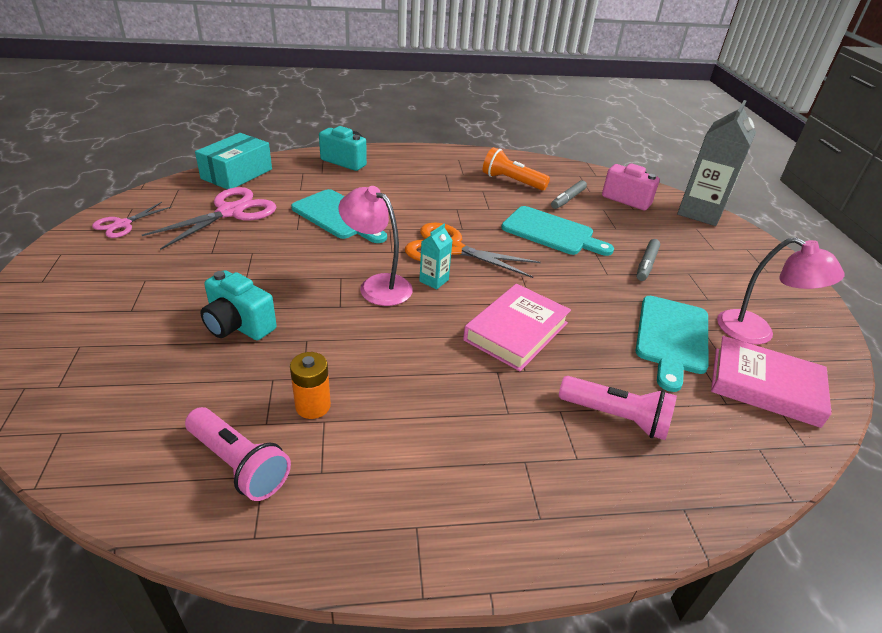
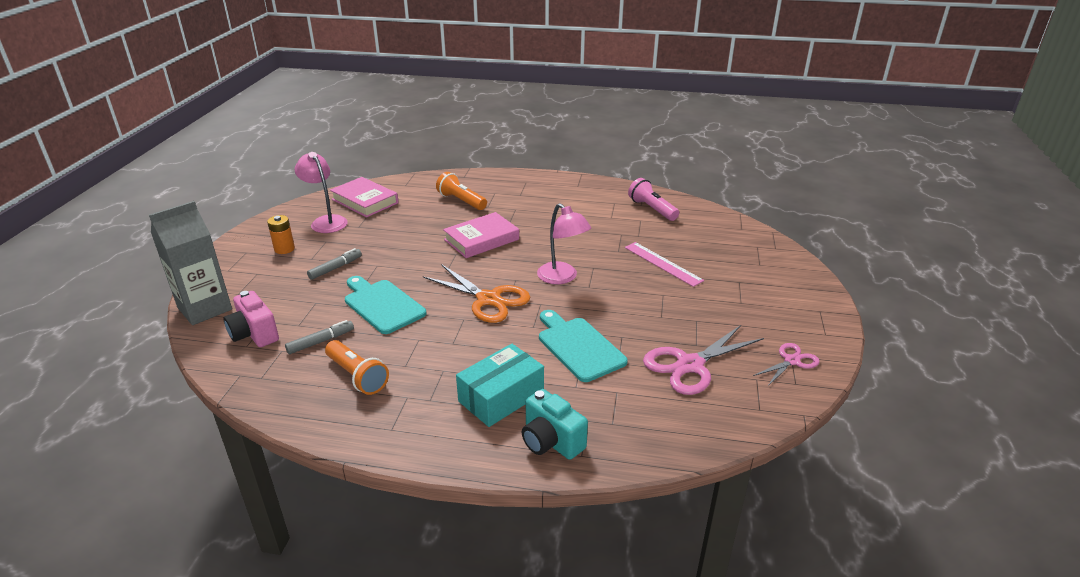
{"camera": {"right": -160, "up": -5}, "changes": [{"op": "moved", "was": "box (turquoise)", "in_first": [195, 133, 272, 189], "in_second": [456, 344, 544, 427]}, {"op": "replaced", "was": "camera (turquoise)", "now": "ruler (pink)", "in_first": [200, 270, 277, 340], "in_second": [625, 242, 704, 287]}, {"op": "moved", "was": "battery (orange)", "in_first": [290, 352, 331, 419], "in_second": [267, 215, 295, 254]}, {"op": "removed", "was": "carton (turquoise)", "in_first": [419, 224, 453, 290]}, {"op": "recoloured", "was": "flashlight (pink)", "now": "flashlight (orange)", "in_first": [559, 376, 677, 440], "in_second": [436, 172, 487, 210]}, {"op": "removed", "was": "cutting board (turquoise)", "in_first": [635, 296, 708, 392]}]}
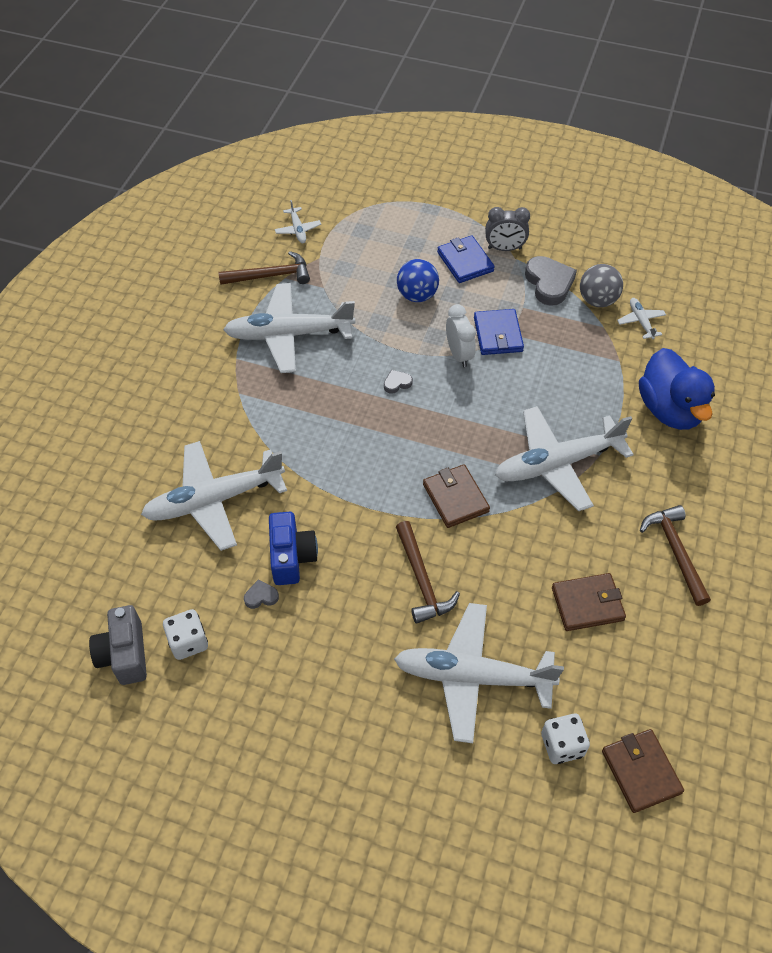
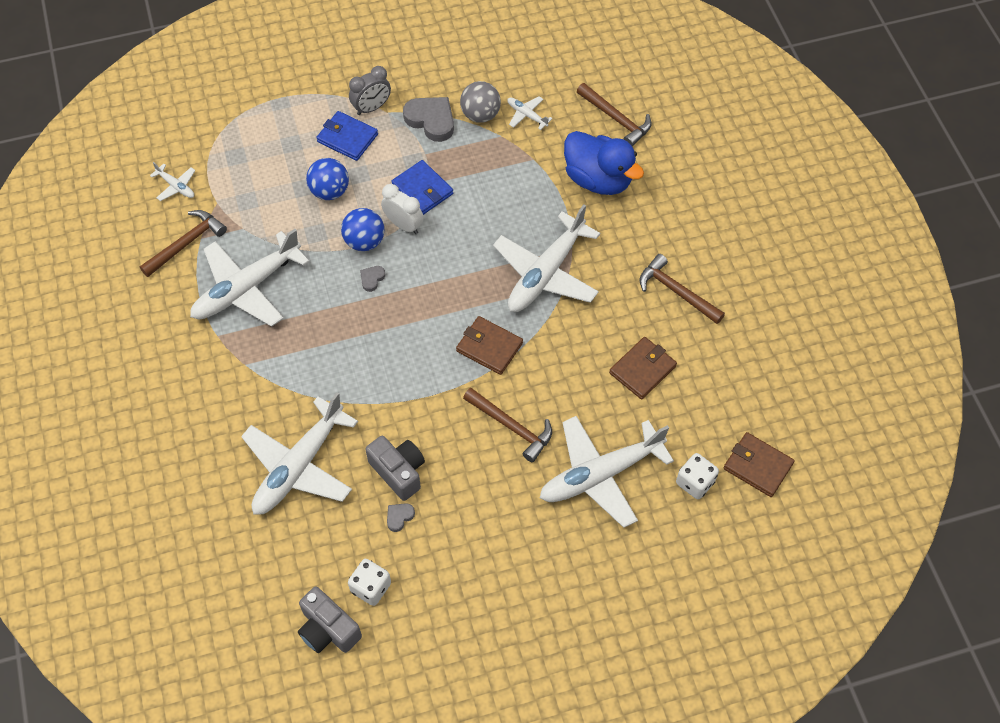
{"camera": {"right": -35, "up": 5}, "changes": [{"op": "recoloured", "was": "camera (blue)", "now": "camera (grey)", "in_first": [269, 512, 318, 585], "in_second": [365, 436, 425, 501]}, {"op": "added", "now": "ball (blue)", "in_second": [341, 208, 385, 251]}, {"op": "added", "now": "hammer (brown)", "in_second": [577, 83, 651, 147]}]}
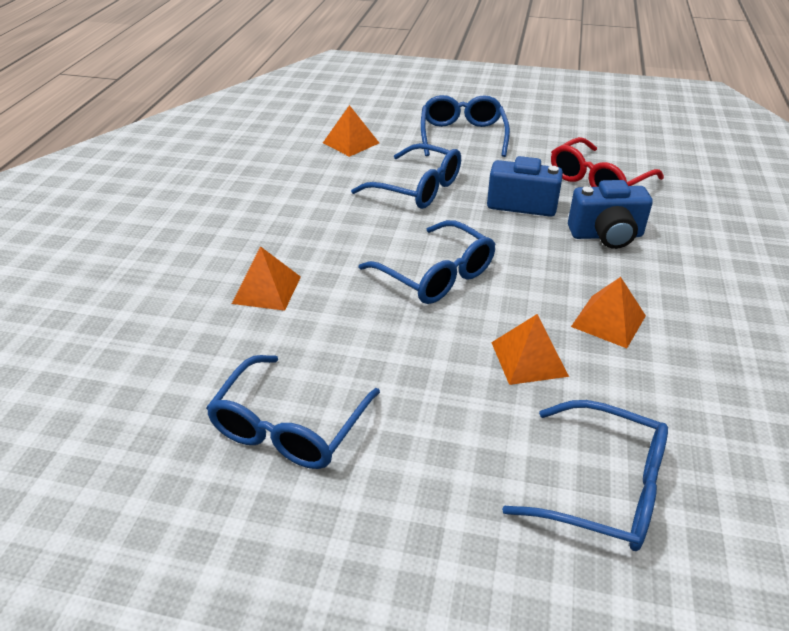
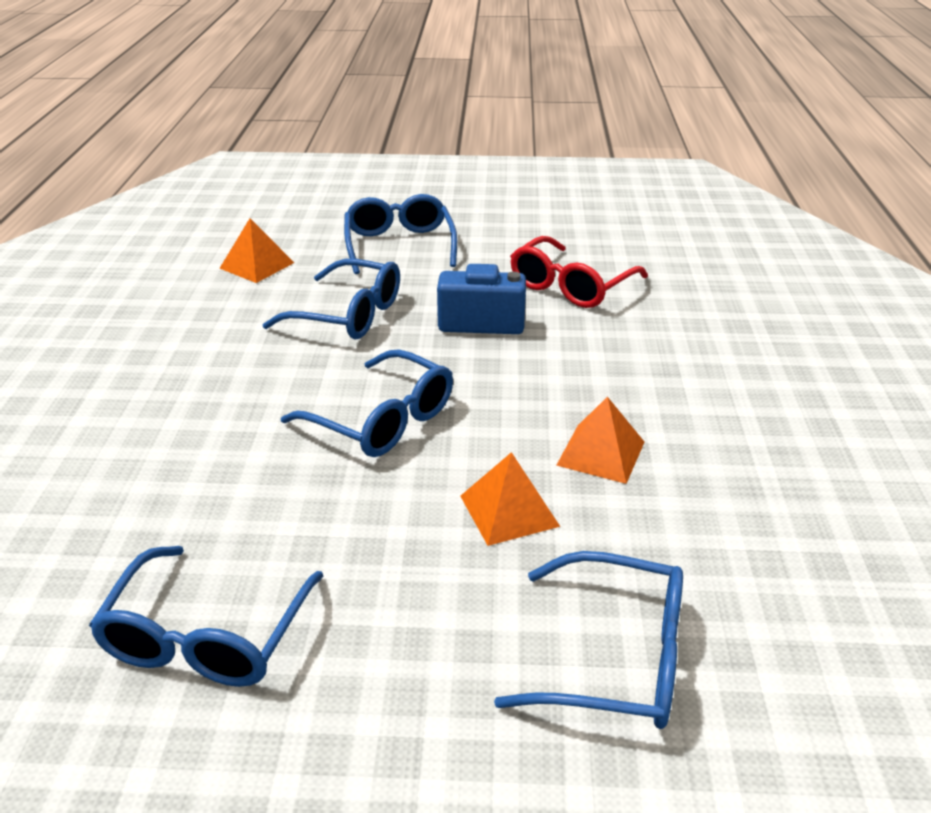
{"camera": {"right": -10, "up": -5}, "changes": [{"op": "removed", "was": "pyramid (orange)", "in_first": [232, 246, 301, 311]}, {"op": "removed", "was": "camera (blue)", "in_first": [568, 180, 653, 249]}]}
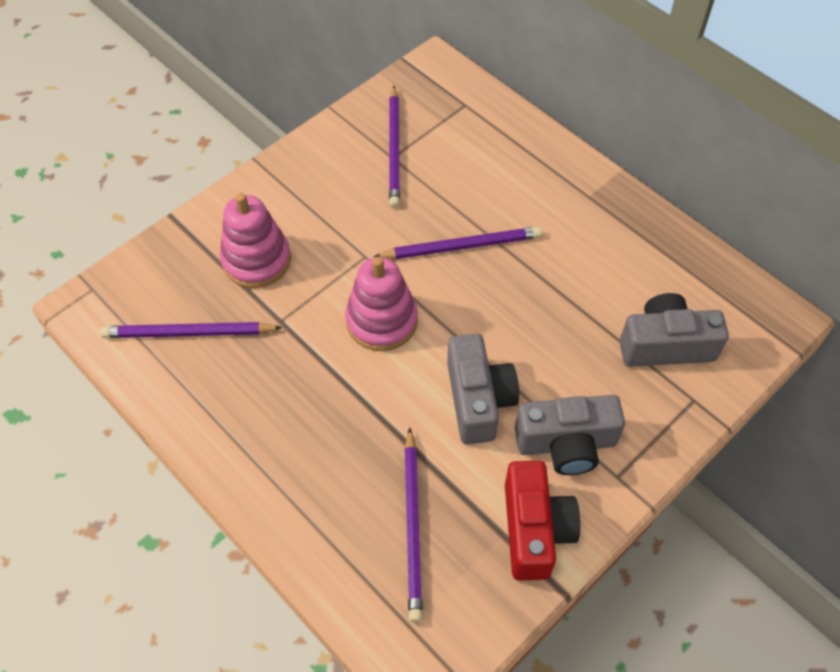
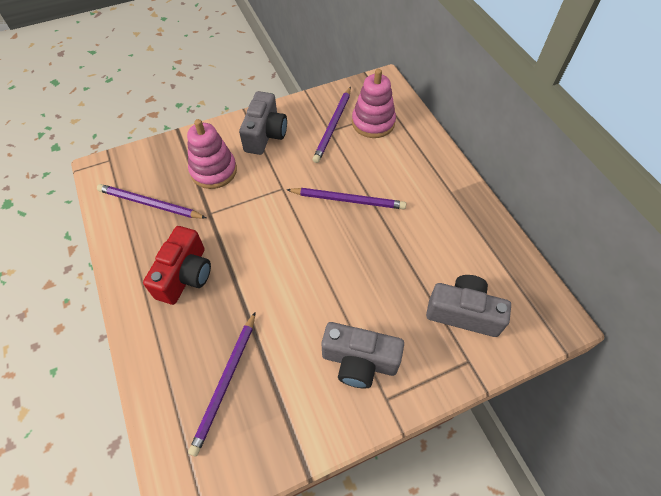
{"camera": {"right": 20, "up": 0}, "changes": [{"op": "moved", "was": "stacking toy (pink)", "in_first": [345, 257, 418, 351], "in_second": [352, 69, 396, 138]}, {"op": "moved", "was": "camera (grey)", "in_first": [447, 334, 519, 445], "in_second": [239, 91, 287, 155]}, {"op": "moved", "was": "camera (red)", "in_first": [505, 461, 580, 580], "in_second": [143, 226, 211, 305]}]}
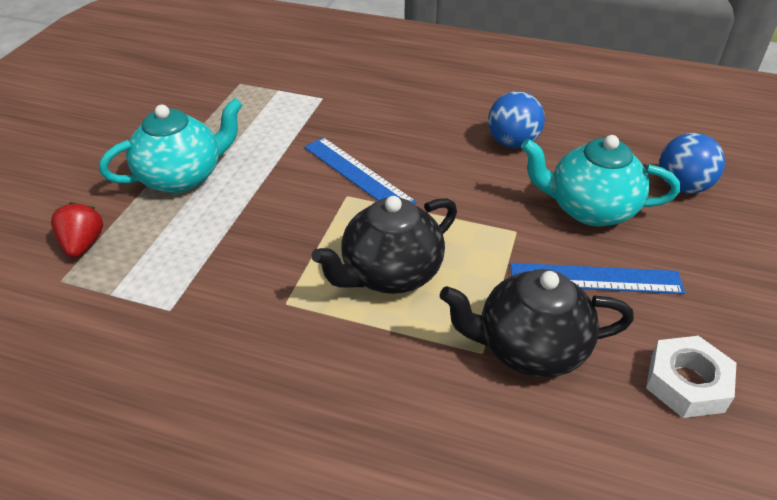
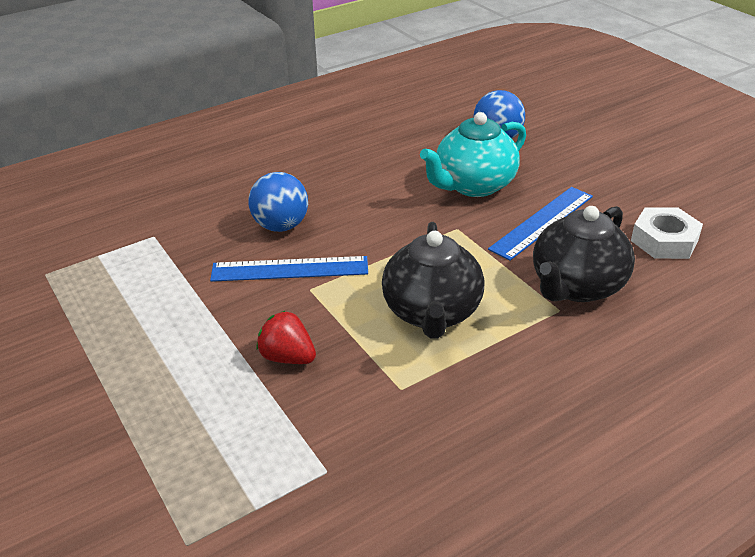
{"camera": {"right": -50, "up": -5}, "changes": [{"op": "moved", "was": "strawberry (red)", "in_first": [51, 202, 103, 258], "in_second": [257, 311, 316, 364]}, {"op": "removed", "was": "teapot (turquoise)", "in_first": [99, 98, 243, 193]}, {"op": "moved", "was": "ball (blue)", "in_first": [488, 91, 545, 148], "in_second": [248, 172, 308, 232]}]}
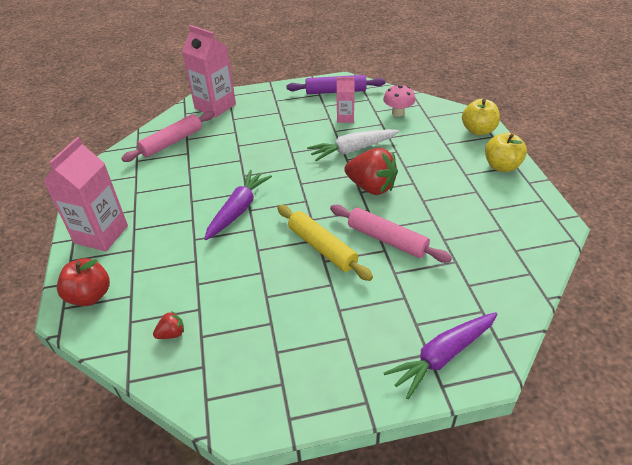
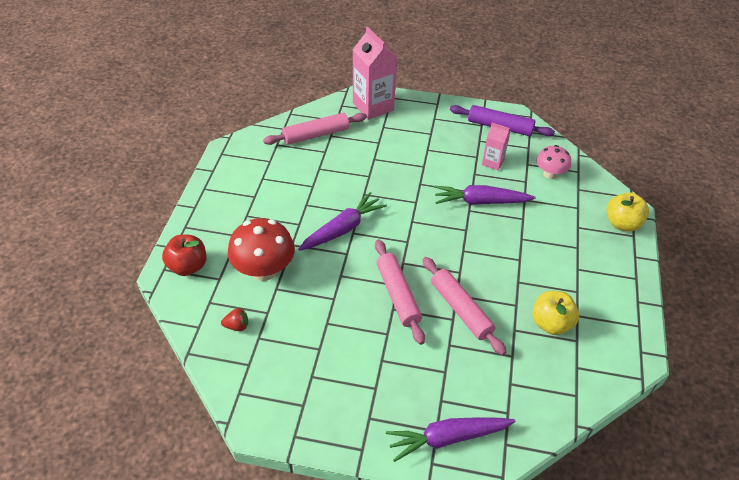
{"camera": {"right": 20, "up": 5}, "changes": [{"op": "removed", "was": "carton (pink)", "in_first": [43, 137, 128, 251]}, {"op": "recoloured", "was": "rolling pin (yellow)", "now": "rolling pin (pink)", "in_first": [278, 205, 373, 281], "in_second": [375, 239, 425, 345]}, {"op": "recoloured", "was": "carrot (white)", "now": "carrot (purple)", "in_first": [307, 129, 399, 161], "in_second": [434, 185, 535, 205]}, {"op": "removed", "was": "strawberry (red)", "in_first": [344, 148, 398, 195]}, {"op": "moved", "was": "apple (yellow)", "in_first": [485, 133, 527, 172], "in_second": [532, 291, 579, 335]}, {"op": "added", "now": "mushroom (red)", "in_second": [228, 218, 295, 281]}]}
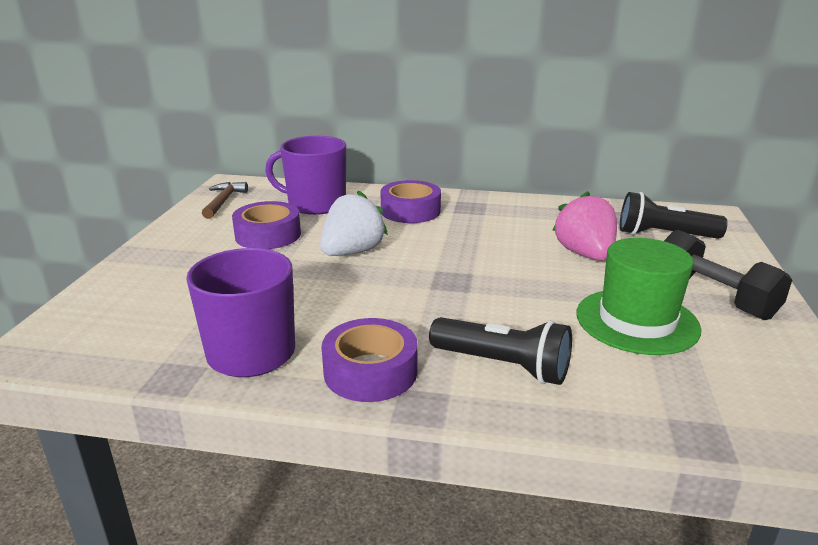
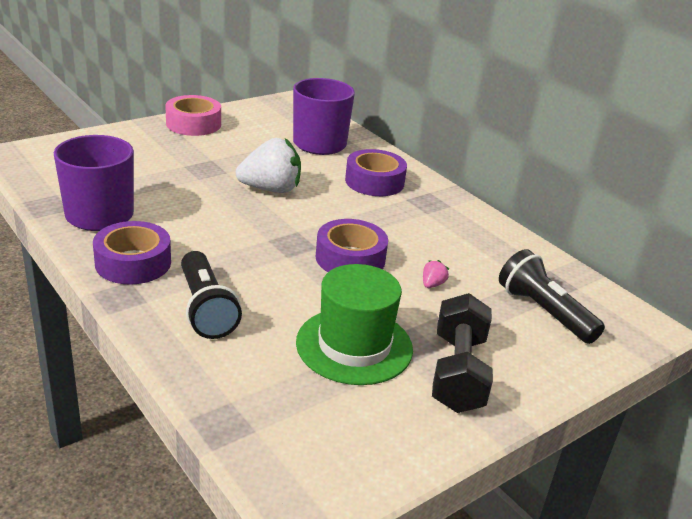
{"camera": {"right": 40, "up": 5}, "changes": [{"op": "removed", "was": "hammer (brown)", "in_first": [202, 182, 248, 219]}, {"op": "moved", "was": "tape (purple)", "in_first": [232, 201, 301, 249], "in_second": [316, 219, 388, 272]}, {"op": "resized", "was": "strawberry (pink)", "in_first": [552, 191, 617, 261], "in_second": [423, 260, 449, 288], "ratio": 0.41}, {"op": "added", "now": "tape (pink)", "in_second": [165, 95, 221, 136]}]}
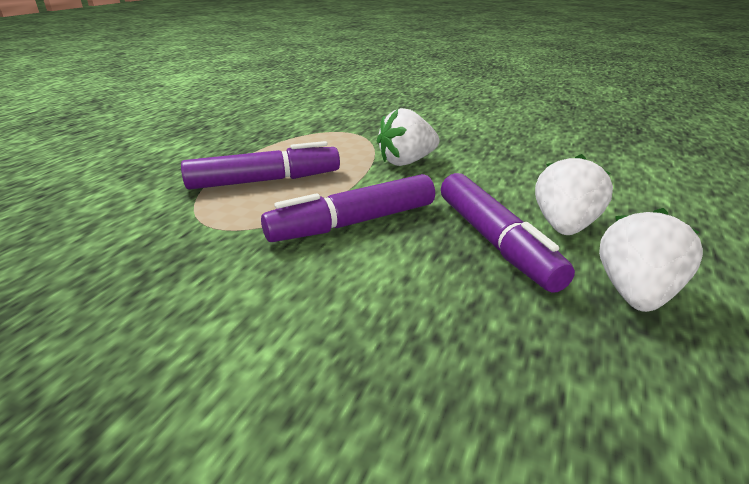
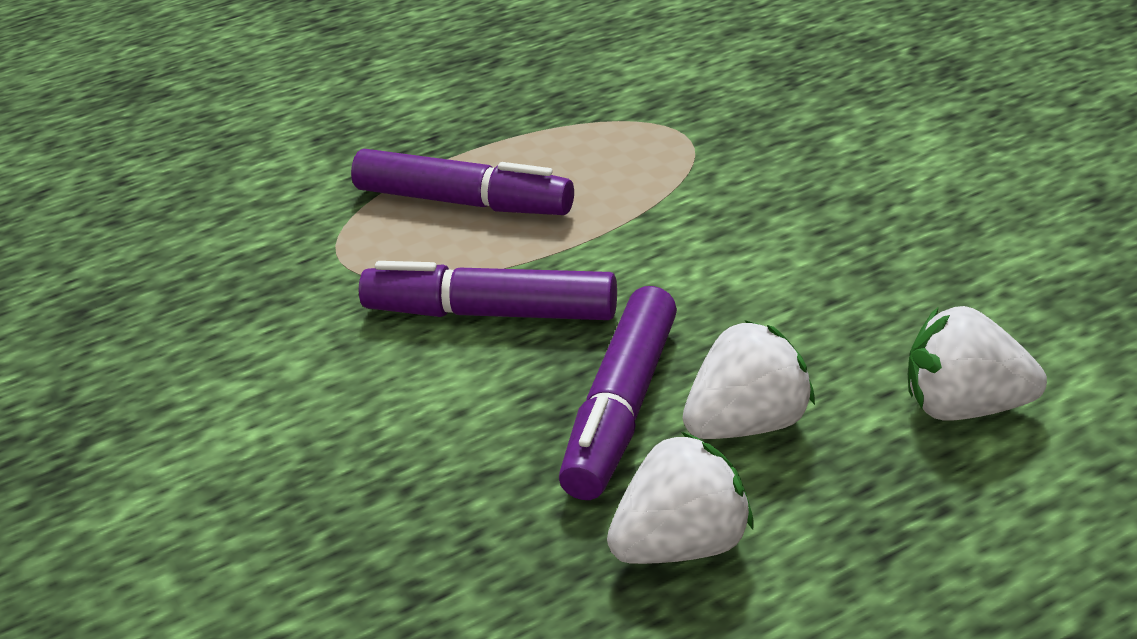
{"camera": {"right": 40, "up": 5}, "changes": [{"op": "moved", "was": "strawberry (white)", "in_first": [377, 108, 439, 166], "in_second": [908, 306, 1047, 421]}]}
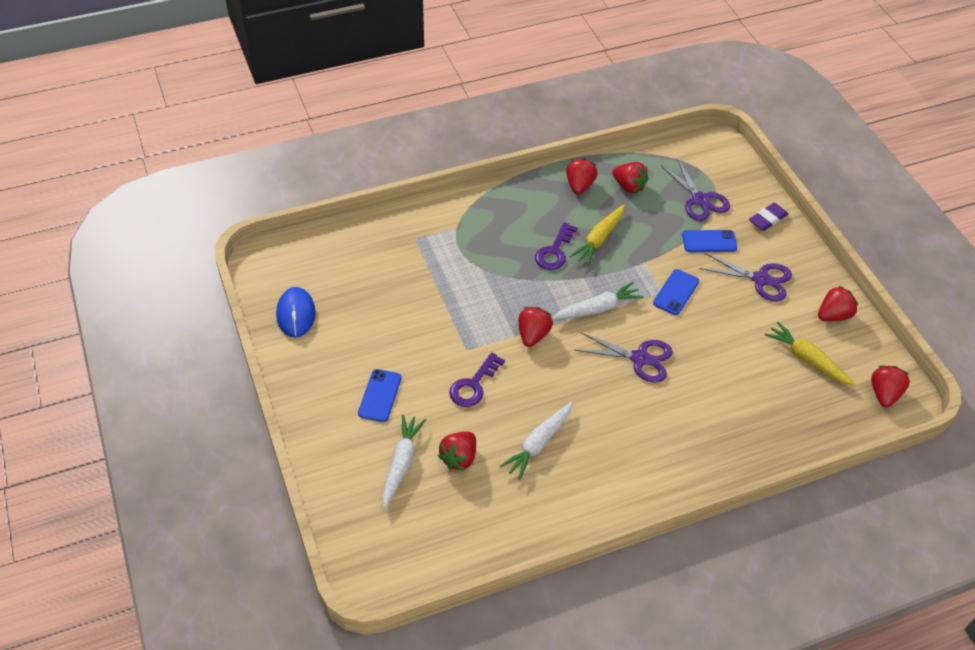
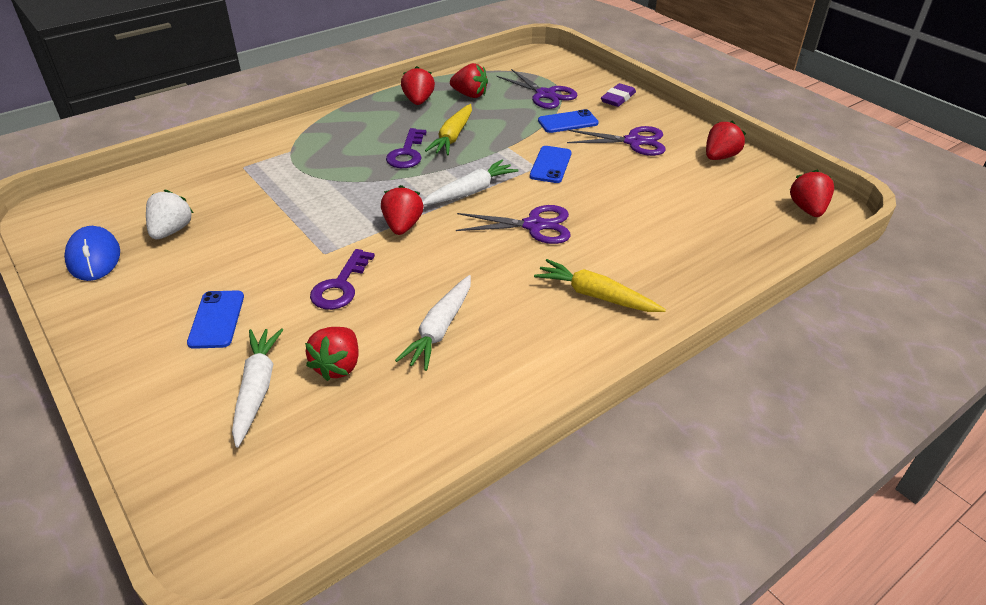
{"camera": {"right": -15, "up": -10}, "changes": [{"op": "moved", "was": "carrot (yellow)", "in_first": [765, 322, 856, 386], "in_second": [534, 259, 666, 312]}, {"op": "added", "now": "strawberry (white)", "in_second": [146, 189, 193, 239]}]}
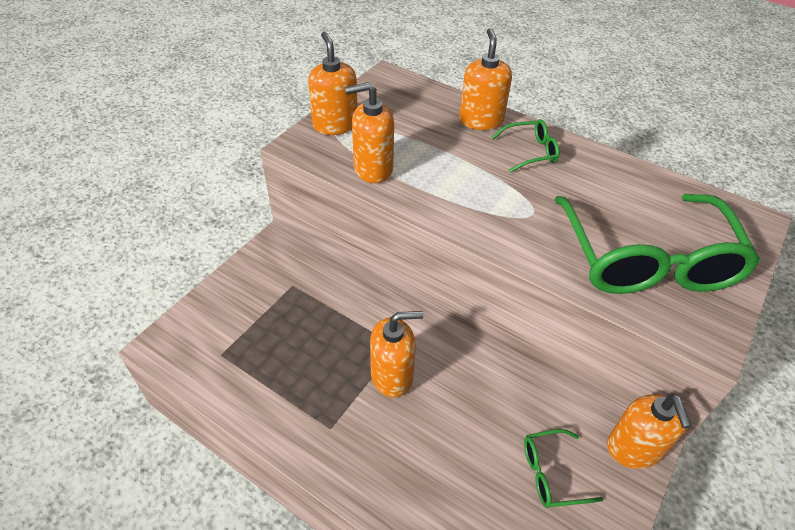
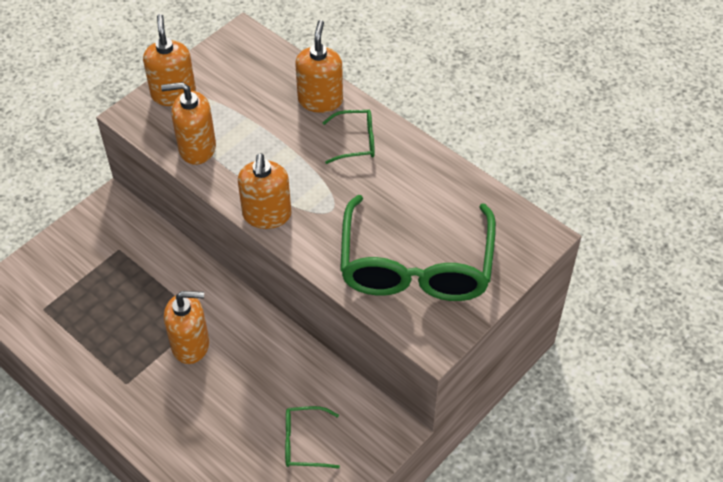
{"camera": {"right": 10, "up": 5}, "changes": [{"op": "moved", "was": "soap dispenser (orange)", "in_first": [607, 394, 692, 469], "in_second": [238, 153, 291, 229]}]}
